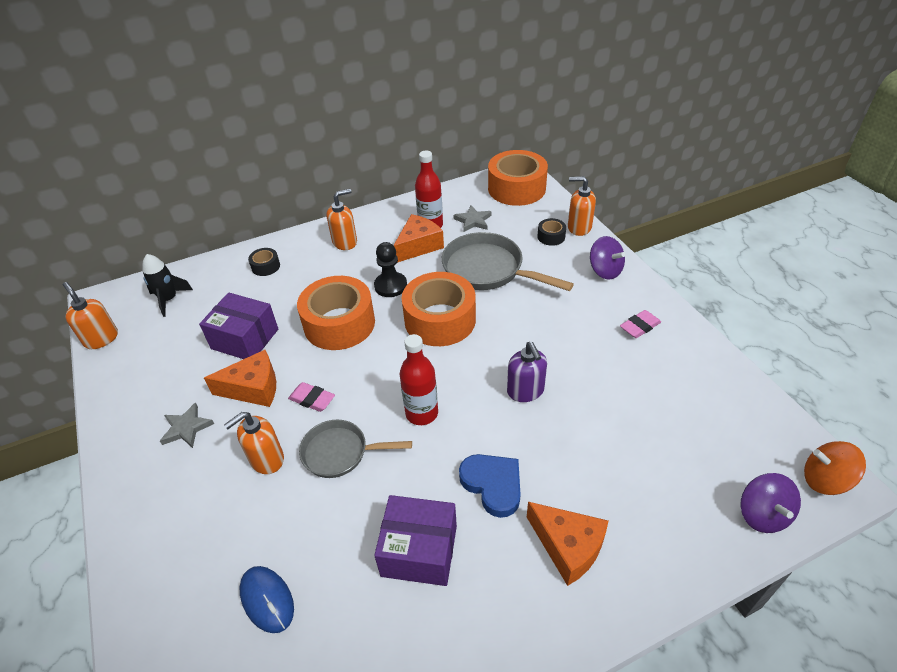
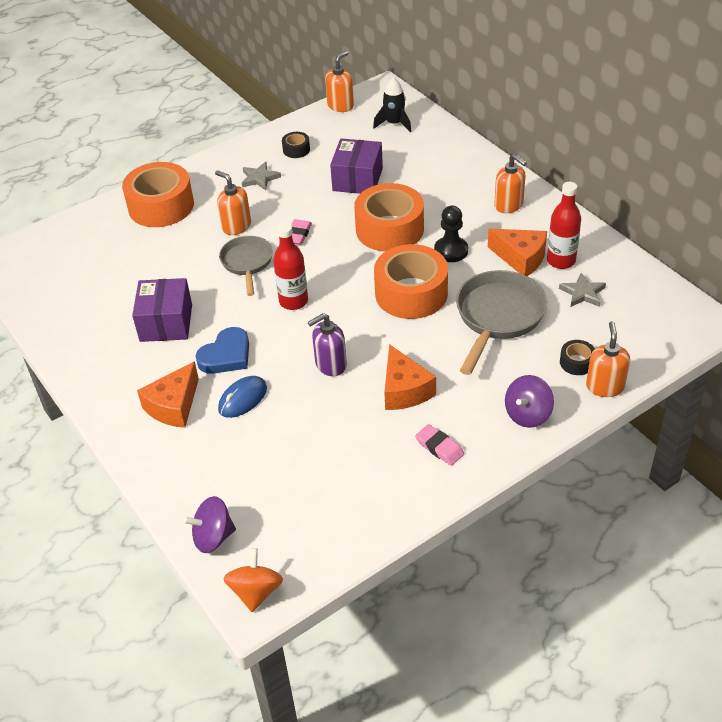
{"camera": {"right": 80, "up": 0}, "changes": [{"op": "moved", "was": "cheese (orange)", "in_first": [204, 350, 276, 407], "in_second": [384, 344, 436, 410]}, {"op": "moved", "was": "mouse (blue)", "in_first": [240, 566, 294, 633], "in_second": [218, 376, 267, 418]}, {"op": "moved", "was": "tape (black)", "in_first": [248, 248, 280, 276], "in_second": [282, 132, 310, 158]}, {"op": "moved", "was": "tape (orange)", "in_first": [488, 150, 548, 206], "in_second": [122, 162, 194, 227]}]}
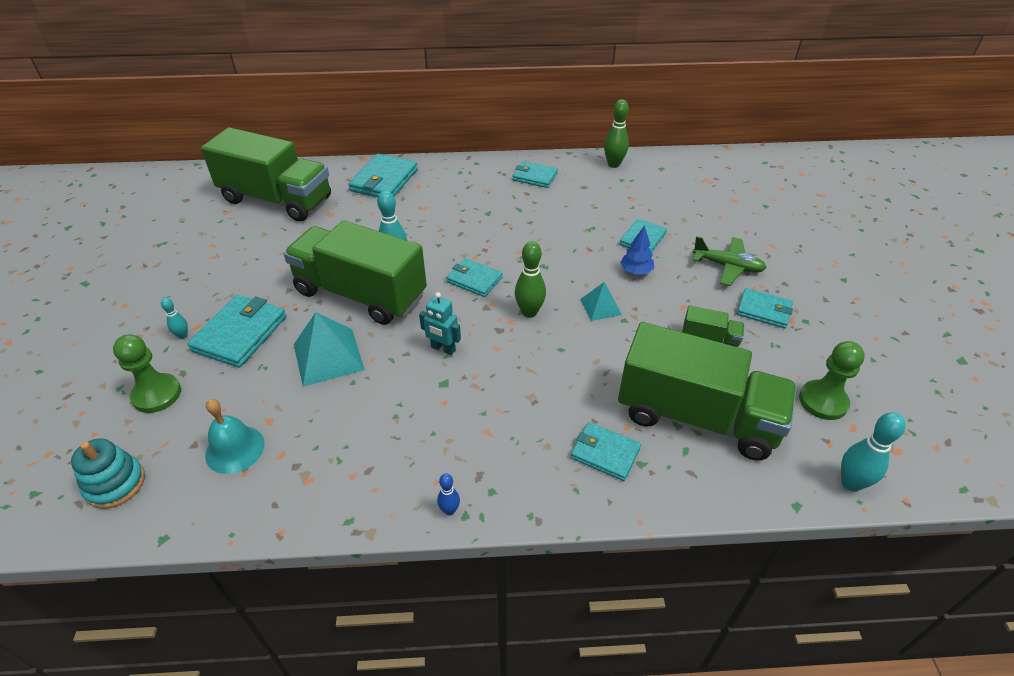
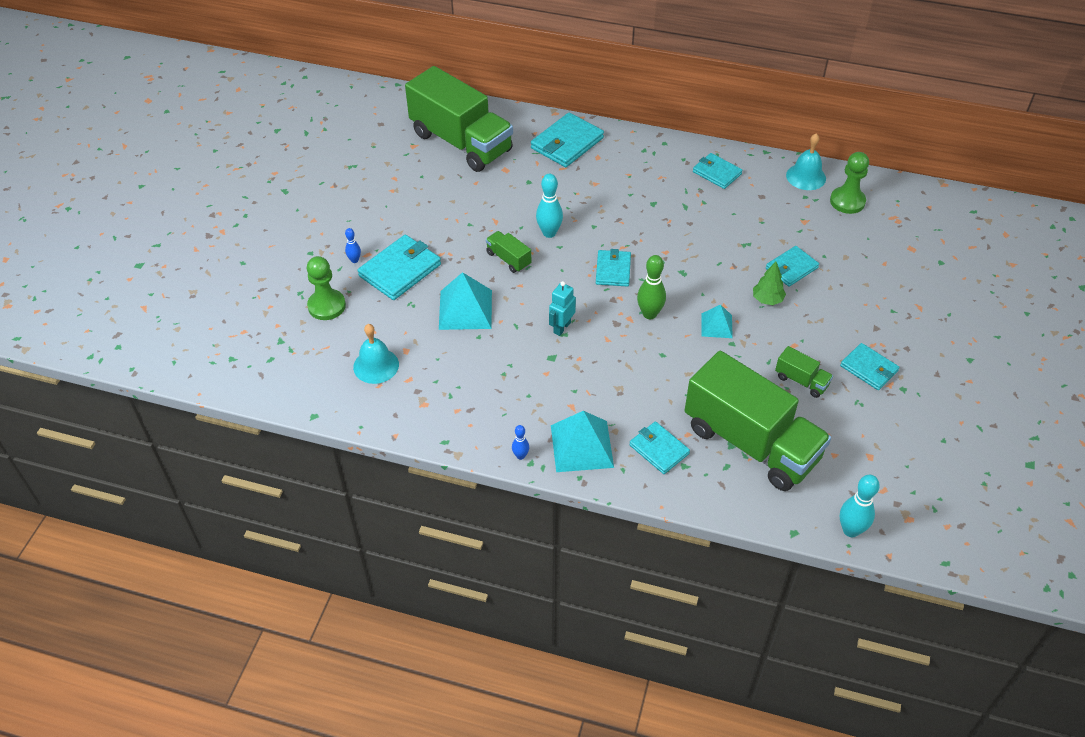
{"camera": {"right": 20, "up": 5}, "changes": [{"op": "removed", "was": "stacking toy (turquoise)", "in_first": [71, 439, 145, 509]}, {"op": "recoloured", "was": "bowling pin (turquoise)", "now": "bowling pin (blue)", "in_first": [161, 298, 188, 339], "in_second": [345, 228, 361, 263]}, {"op": "resized", "was": "truck (green)", "in_first": [284, 220, 427, 325], "in_second": [486, 231, 531, 273], "ratio": 0.41}, {"op": "turned", "was": "robot (turquoise)", "in_first": [419, 292, 461, 355], "in_second": [549, 281, 576, 336], "clockwise": 75}, {"op": "turned", "was": "wallet (turquoise)", "in_first": [446, 258, 503, 297], "in_second": [596, 249, 631, 287], "clockwise": 45}, {"op": "replaced", "was": "bowling pin (green)", "now": "bell (turquoise)", "in_first": [604, 99, 629, 168], "in_second": [786, 133, 826, 190]}, {"op": "recoloured", "was": "tree (blue)", "now": "tree (green)", "in_first": [620, 225, 654, 275], "in_second": [753, 262, 786, 305]}, {"op": "removed", "was": "plane (green)", "in_first": [692, 236, 767, 286]}, {"op": "moved", "was": "pawn (green)", "in_first": [799, 341, 865, 420], "in_second": [830, 152, 869, 214]}, {"op": "added", "now": "pyramid (turquoise)", "in_second": [551, 411, 614, 472]}]}
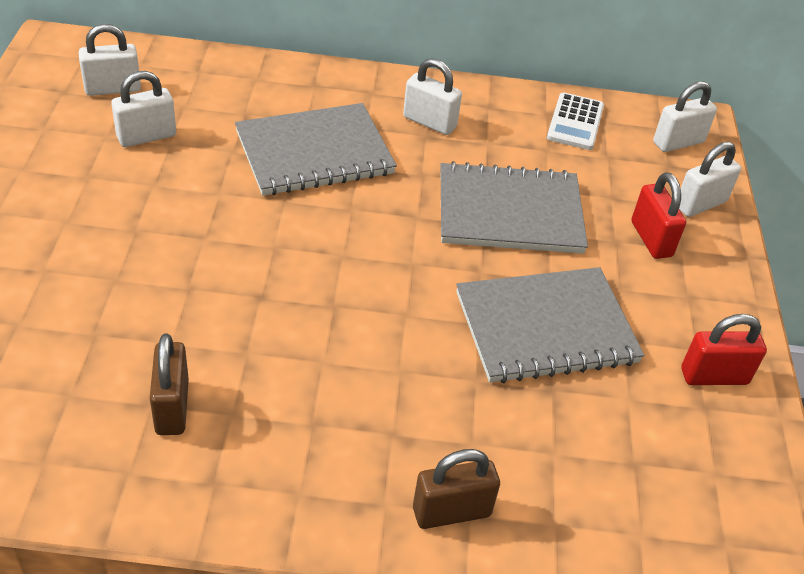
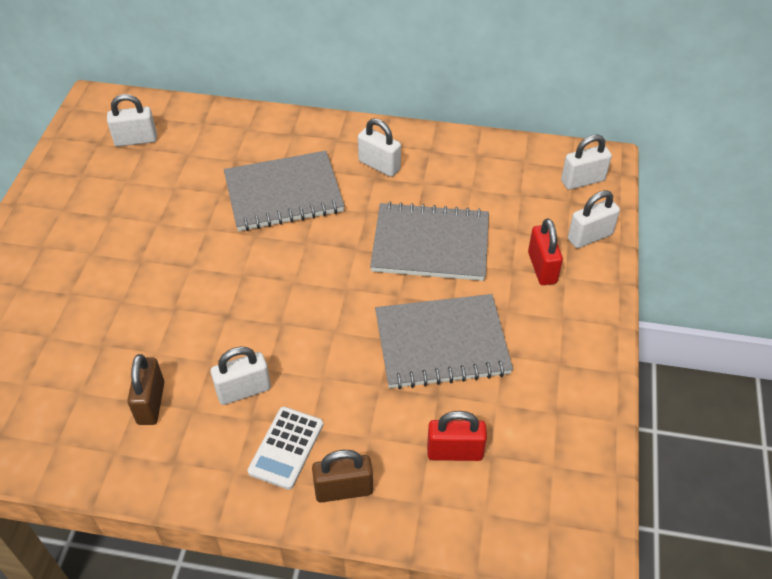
{"camera": {"right": 10, "up": 5}, "changes": [{"op": "moved", "was": "padlock (white)", "in_first": [111, 71, 176, 147], "in_second": [211, 347, 271, 405]}, {"op": "moved", "was": "calculator (white)", "in_first": [547, 92, 604, 150], "in_second": [248, 407, 323, 490]}, {"op": "moved", "was": "padlock (red)", "in_first": [681, 314, 767, 385], "in_second": [427, 411, 487, 461]}]}
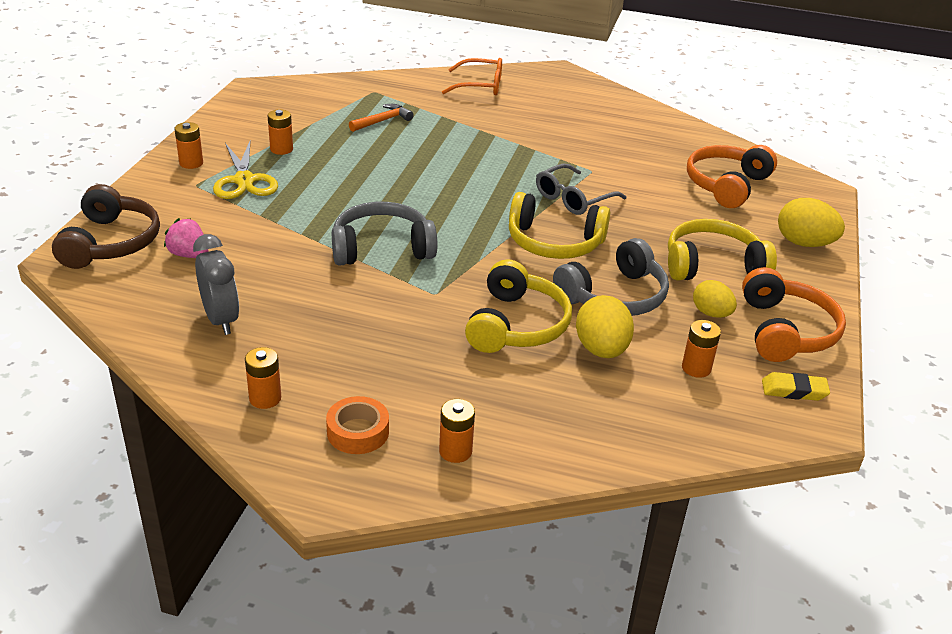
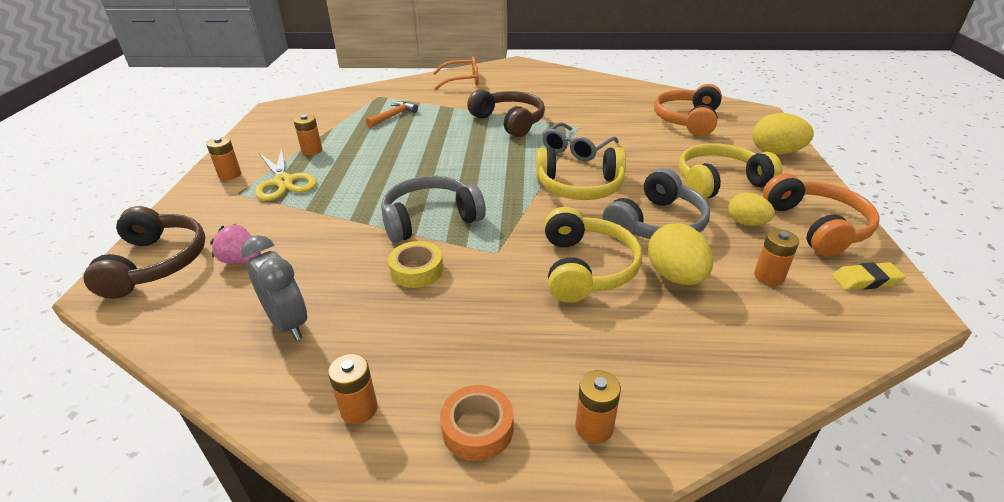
{"camera": {"right": -10, "up": 0}, "changes": [{"op": "added", "now": "tape (yellow)", "in_second": [388, 241, 443, 288]}, {"op": "added", "now": "headphones (brown)", "in_second": [467, 89, 545, 137]}]}
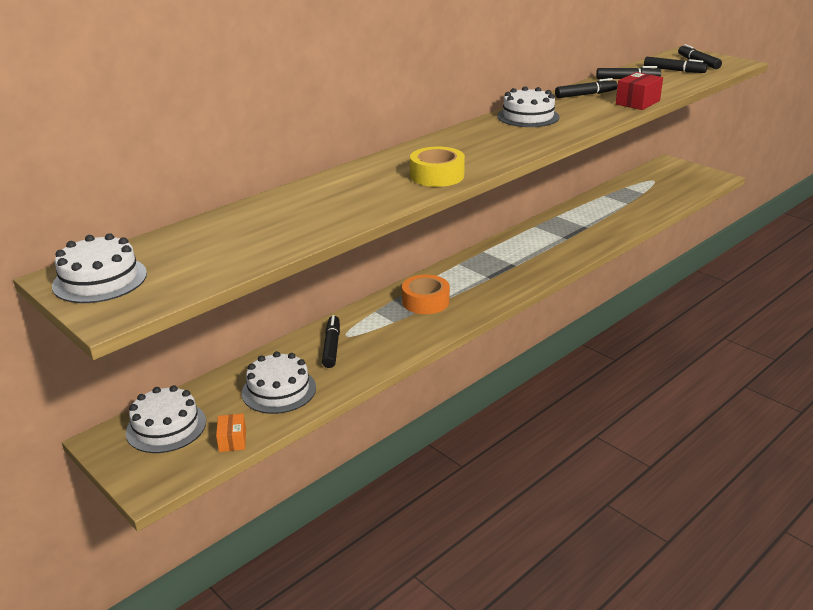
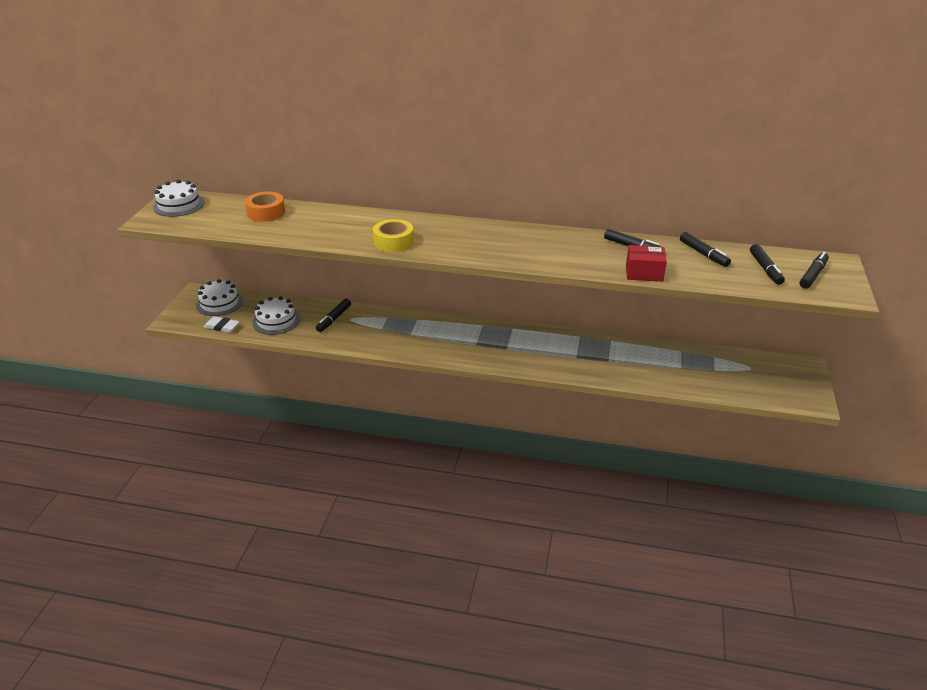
{"camera": {"right": 55, "up": 5}, "changes": [{"op": "replaced", "was": "box (orange)", "now": "eraser (white)", "in_first": [216, 413, 246, 452], "in_second": [204, 316, 240, 333]}, {"op": "turned", "was": "marker (black)", "in_first": [322, 315, 340, 368], "in_second": [316, 299, 351, 332], "clockwise": 150}, {"op": "moved", "was": "tape (orange)", "in_first": [402, 275, 450, 314], "in_second": [245, 192, 285, 222]}, {"op": "removed", "was": "cake (white)", "in_first": [497, 86, 560, 127]}]}
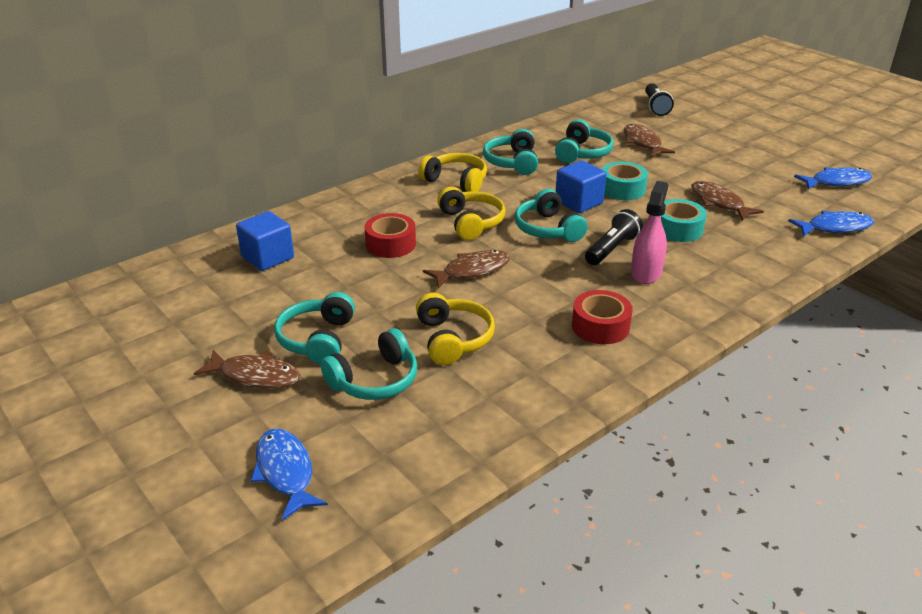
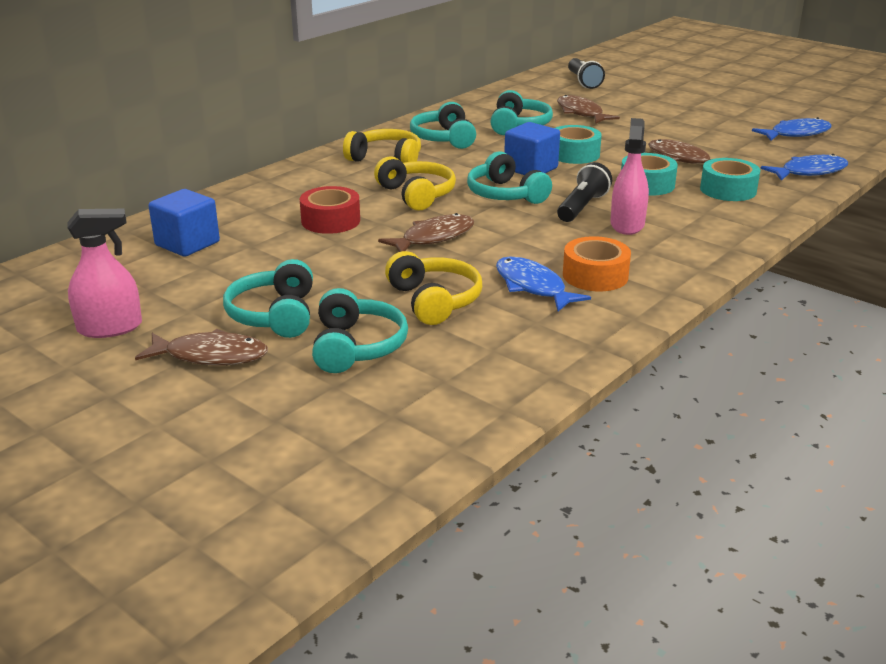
{"camera": {"right": -10, "up": -5}, "changes": [{"op": "moved", "was": "fish (blue)", "in_first": [250, 428, 328, 521], "in_second": [496, 257, 591, 311]}, {"op": "turned", "was": "headphones (turquoise)", "in_first": [321, 328, 417, 400], "in_second": [312, 288, 408, 373], "clockwise": -45}, {"op": "recoloured", "was": "tape (red)", "now": "tape (orange)", "in_first": [572, 290, 632, 344], "in_second": [563, 236, 631, 291]}, {"op": "added", "now": "spray bottle (pink)", "in_second": [67, 209, 142, 338]}, {"op": "added", "now": "tape (turquoise)", "in_second": [700, 158, 760, 201]}]}
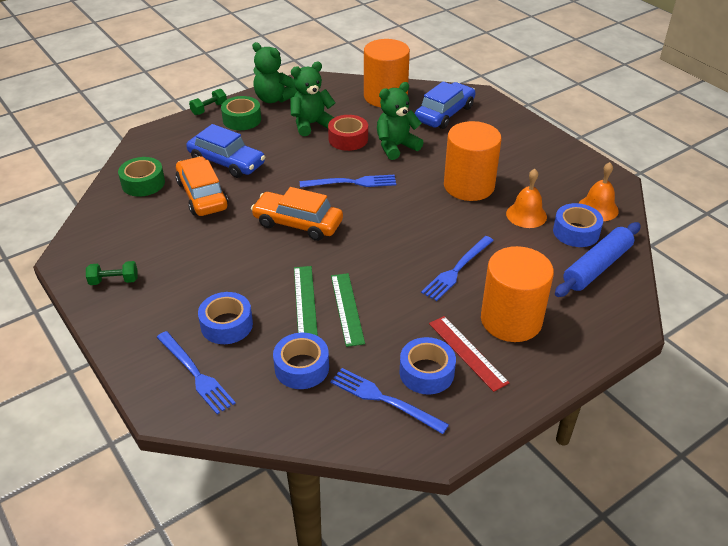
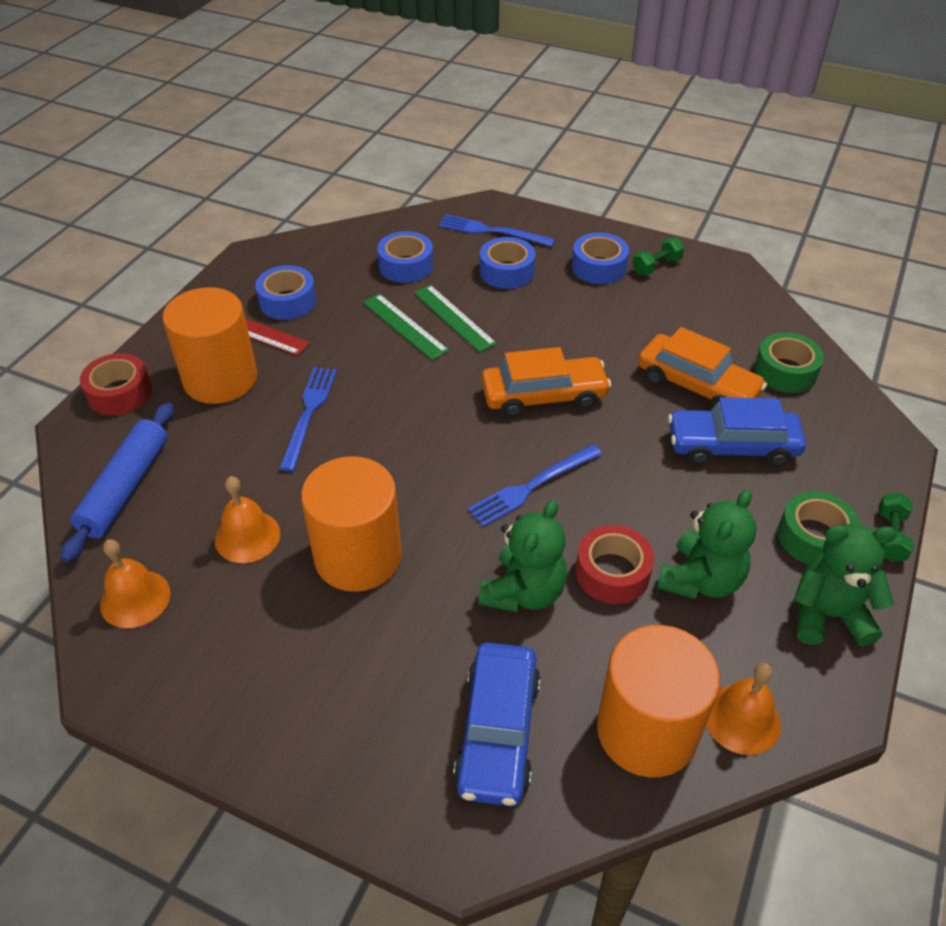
{"camera": {"right": 150, "up": 5}, "changes": [{"op": "removed", "was": "fork (blue)", "in_first": [330, 368, 449, 434]}, {"op": "moved", "was": "tape (blue)", "in_first": [553, 203, 603, 247], "in_second": [572, 233, 629, 284]}, {"op": "added", "now": "tape (red)", "in_second": [80, 353, 152, 416]}, {"op": "added", "now": "bell (orange)", "in_second": [706, 663, 781, 755]}]}
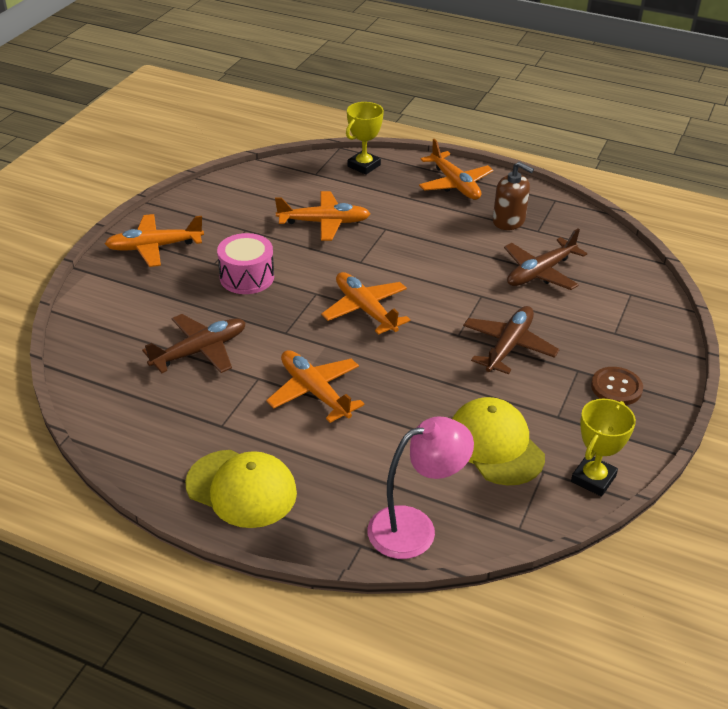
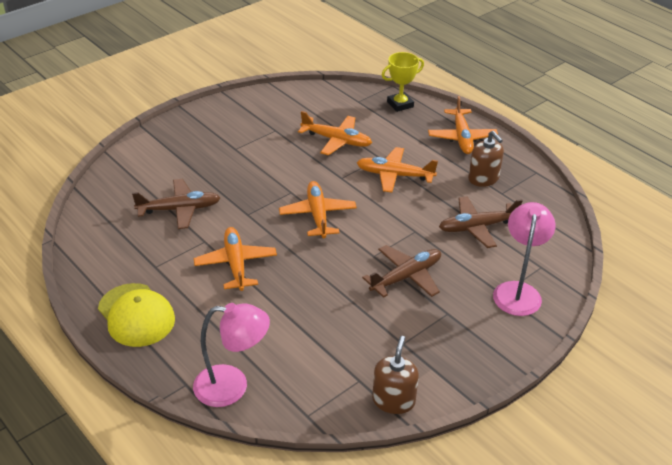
{"camera": {"right": 25, "up": 0}, "changes": [{"op": "moved", "was": "plane (orange)", "in_first": [105, 214, 204, 267], "in_second": [357, 147, 438, 193]}, {"op": "removed", "was": "drum (pink)", "in_first": [217, 233, 274, 294]}, {"op": "removed", "was": "cap (yellow)", "in_first": [452, 397, 545, 485]}, {"op": "replaced", "was": "trophy (yellow)", "now": "soap dispenser (brown)", "in_first": [571, 399, 636, 497], "in_second": [372, 336, 419, 414]}, {"op": "removed", "was": "button (brown)", "in_first": [591, 367, 643, 405]}, {"op": "added", "now": "lamp (pink)", "in_second": [493, 202, 556, 316]}]}
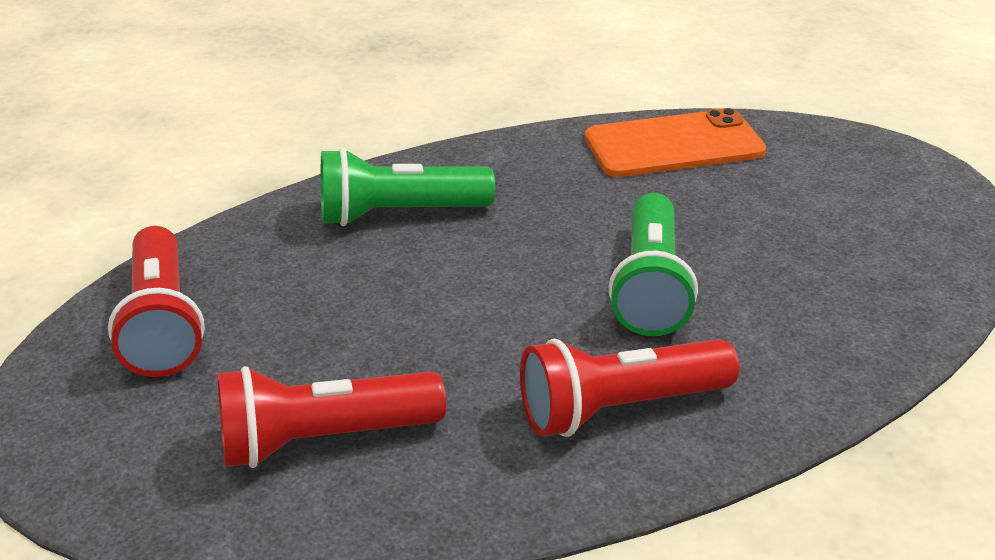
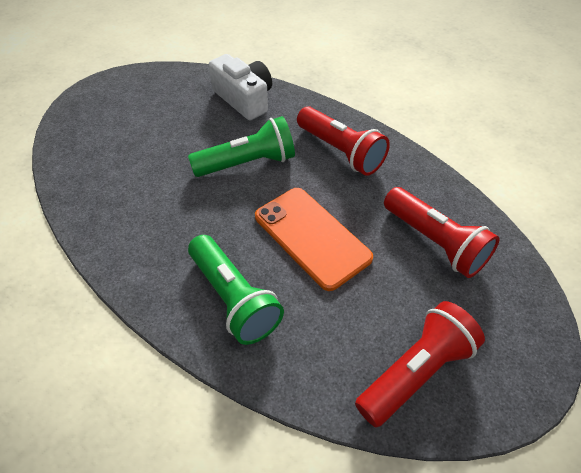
{"camera": {"right": -115, "up": 15}, "changes": [{"op": "moved", "was": "phone (orange)", "in_first": [585, 108, 766, 177], "in_second": [255, 188, 373, 291]}, {"op": "added", "now": "camera (white)", "in_second": [209, 54, 272, 120]}]}
